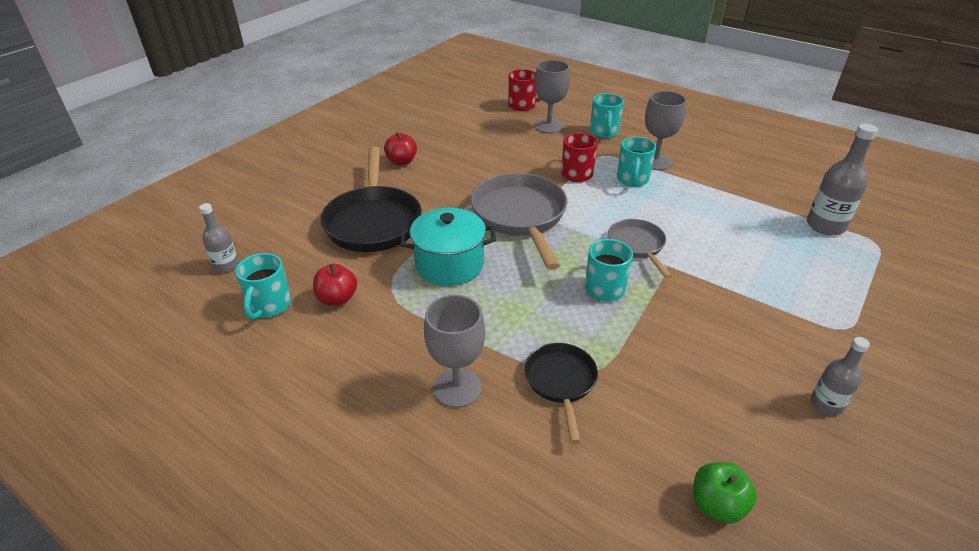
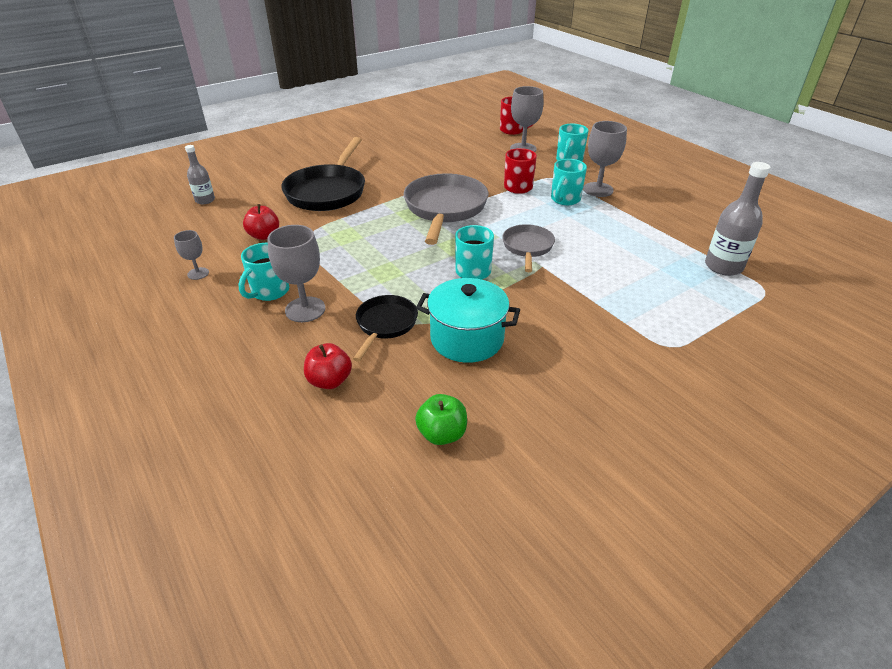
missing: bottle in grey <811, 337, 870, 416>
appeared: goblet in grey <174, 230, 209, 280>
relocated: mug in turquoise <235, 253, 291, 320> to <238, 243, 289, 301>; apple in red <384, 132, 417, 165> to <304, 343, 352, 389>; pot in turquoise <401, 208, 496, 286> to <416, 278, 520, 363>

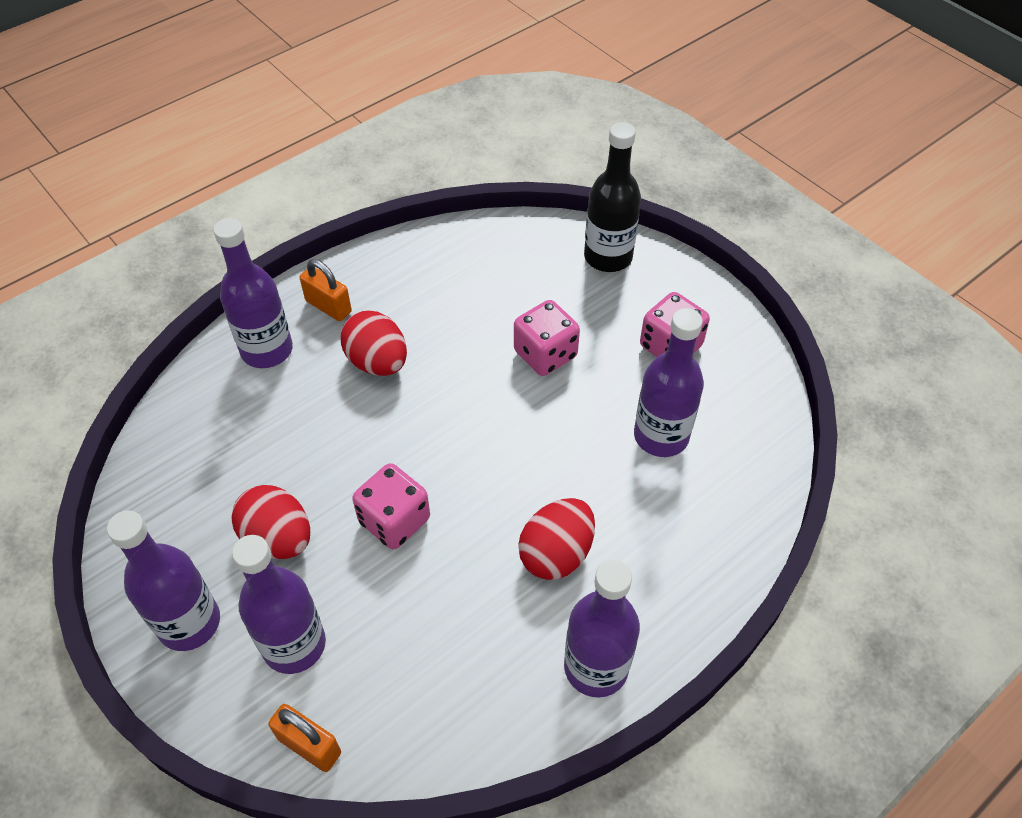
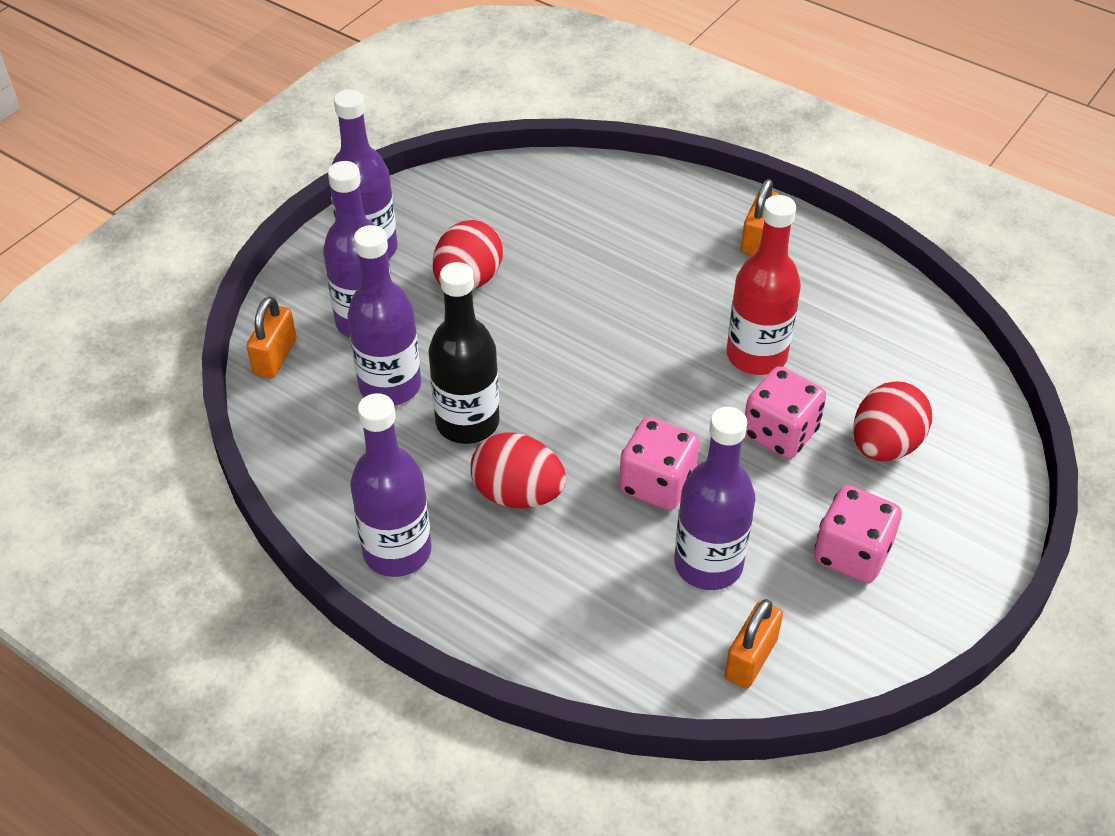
appeared: padlock in orange <725, 599, 783, 689>; bottle in red <726, 195, 801, 375>
relocated: bottle in purple <213, 218, 293, 368> to <347, 225, 421, 406>; egg in red <340, 310, 407, 376> to <853, 381, 932, 462>; dice in pink <352, 463, 430, 549> to <619, 417, 700, 510>; bottle in black <584, 122, 641, 272> to <429, 262, 500, 444>

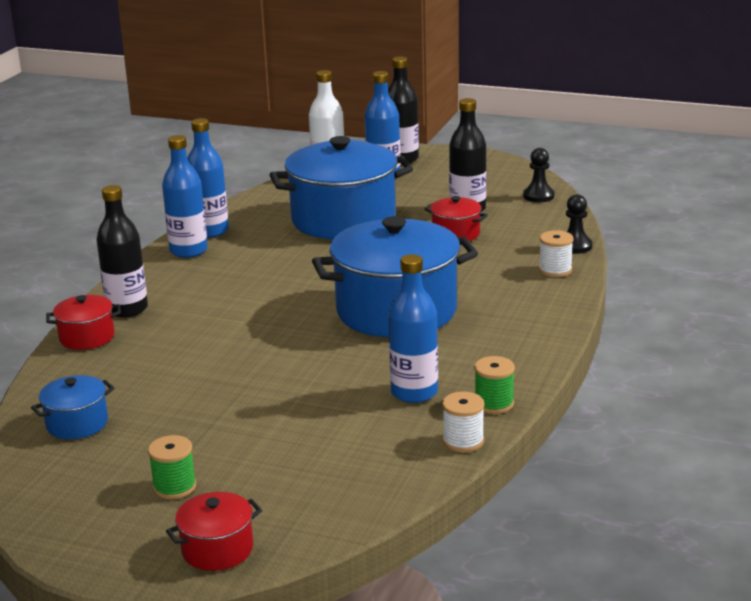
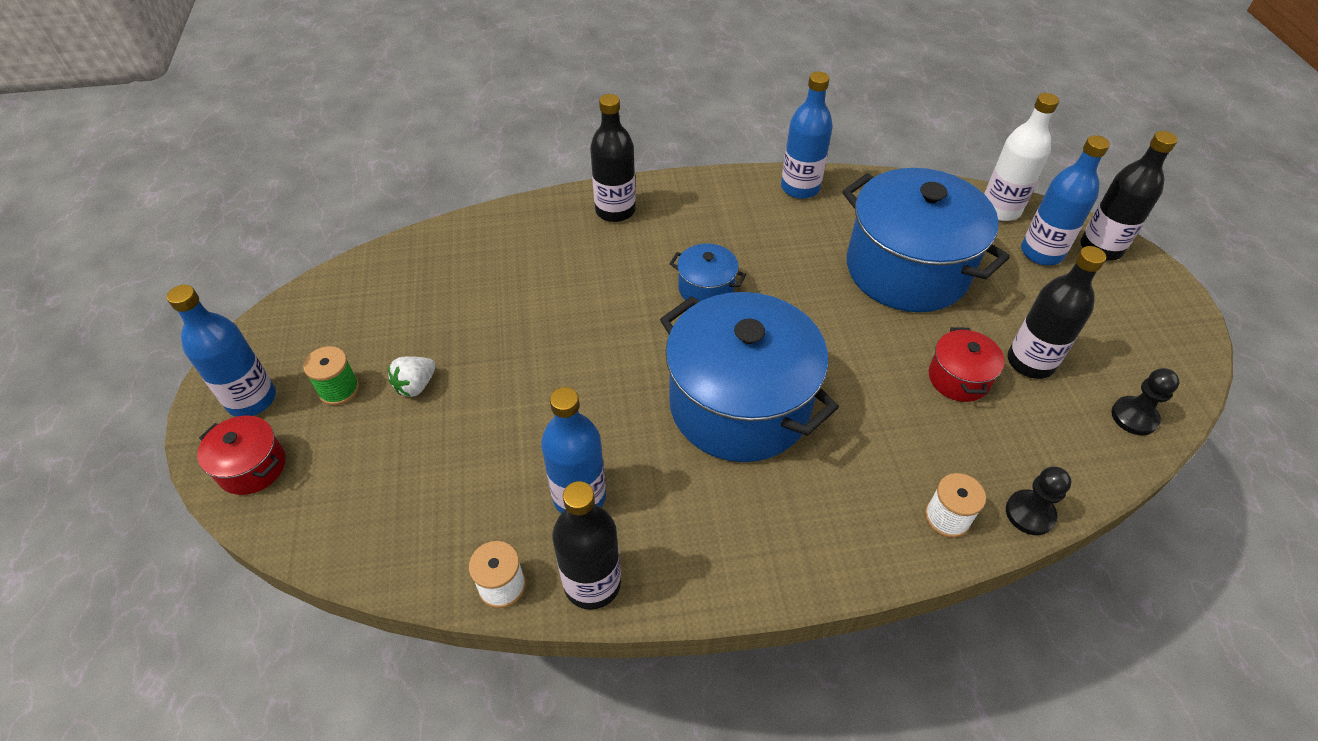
missing: pot in red <46, 295, 121, 350>
appeared: strawberry in white <388, 356, 436, 397>
relocated: pot in blue <31, 375, 115, 439> to <669, 243, 746, 301>; bottle in blue <162, 135, 208, 258> to <167, 285, 276, 417>
exchanged: spool in green <474, 356, 515, 414> to bottle in black <552, 481, 621, 610>

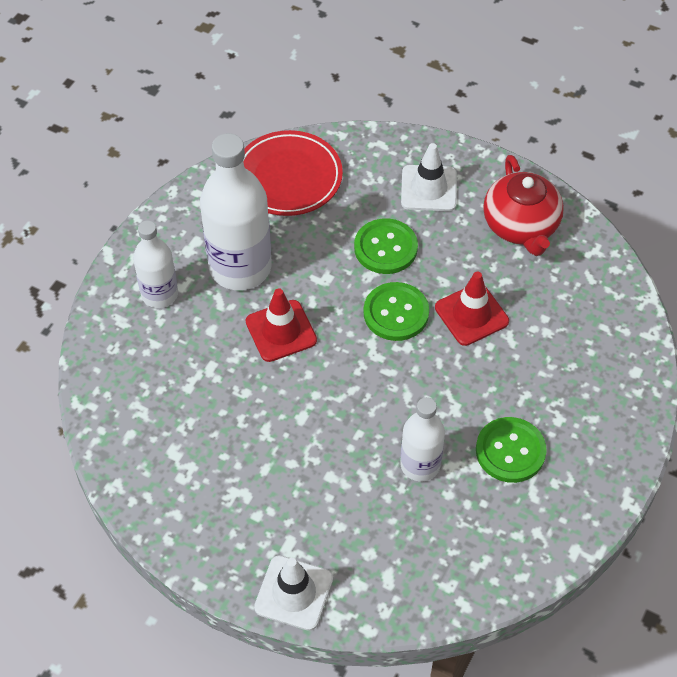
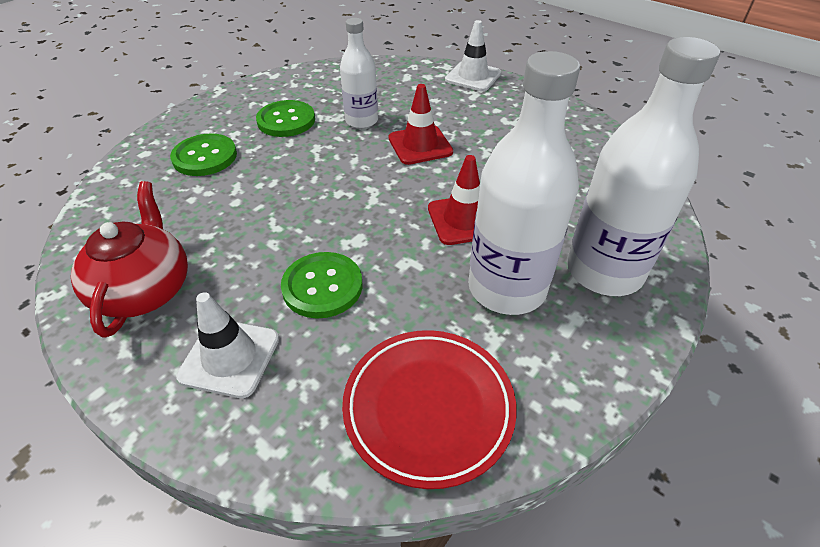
relocated: button in green <363, 282, 429, 341> to <170, 133, 237, 176>; traffic cone in red <435, 272, 509, 346> to <389, 84, 453, 165>
size: bottle in white <133, 220, 178, 308> = <567, 37, 720, 296> x1.71

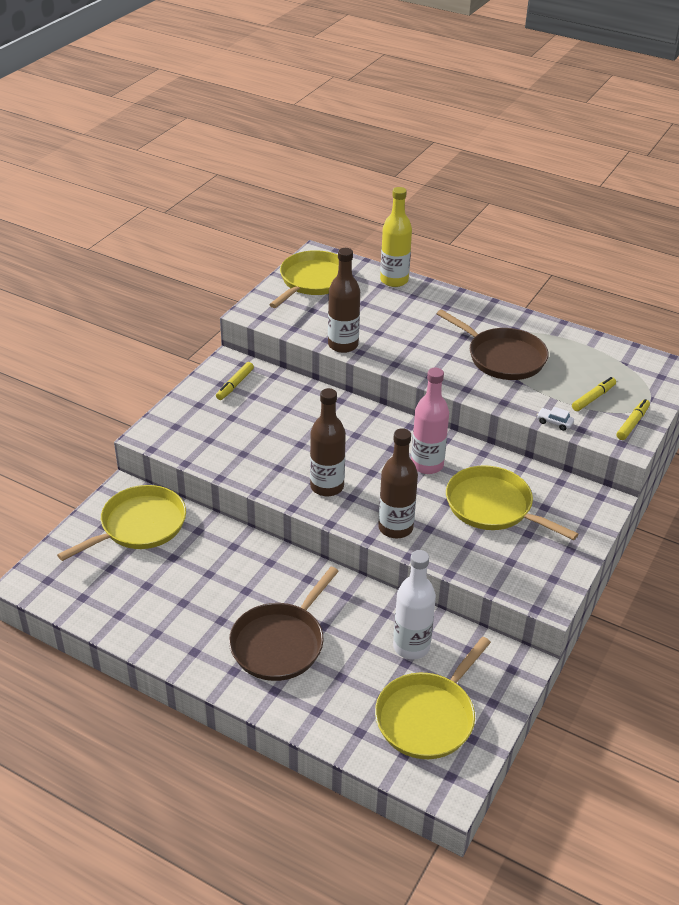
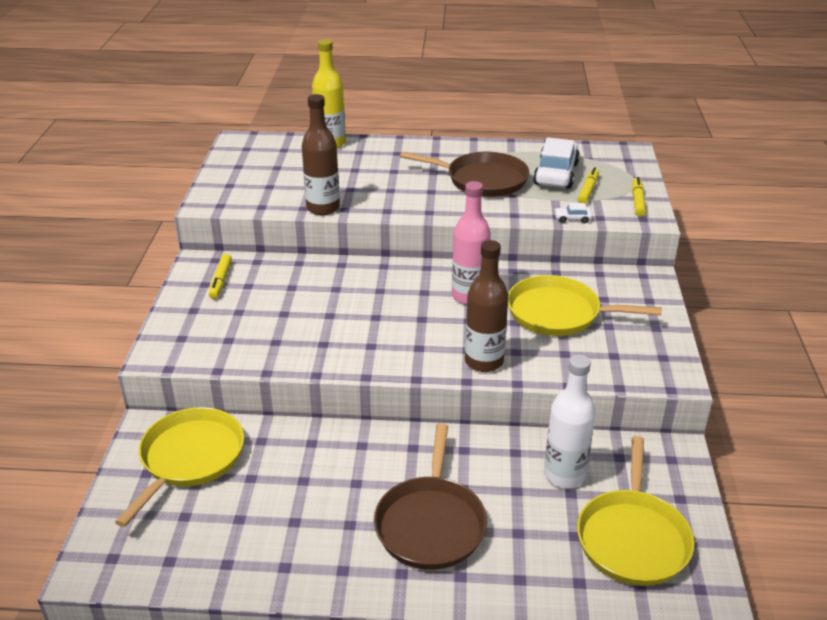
missing: pan in yellow <269, 250, 339, 308>; bottle in brown <310, 388, 346, 496>
appeared: car in white <533, 137, 580, 189>

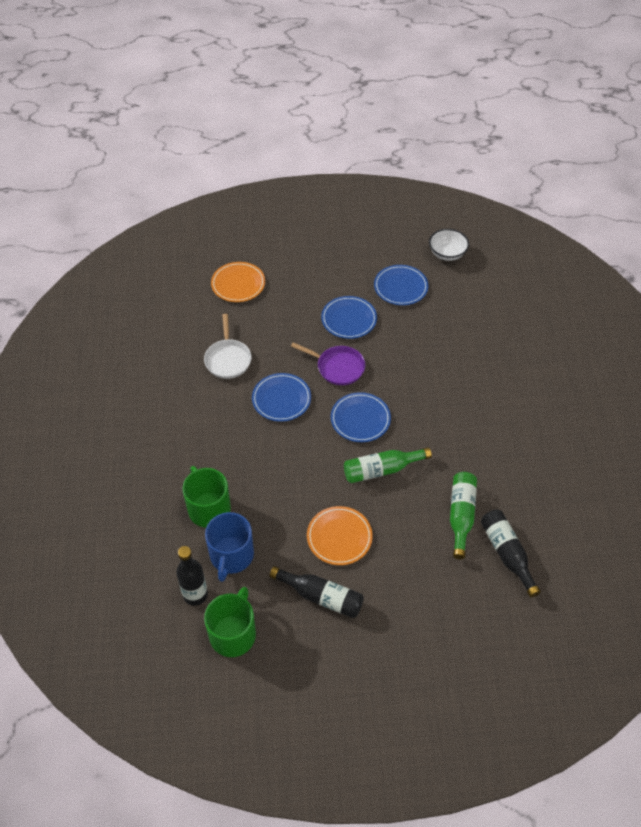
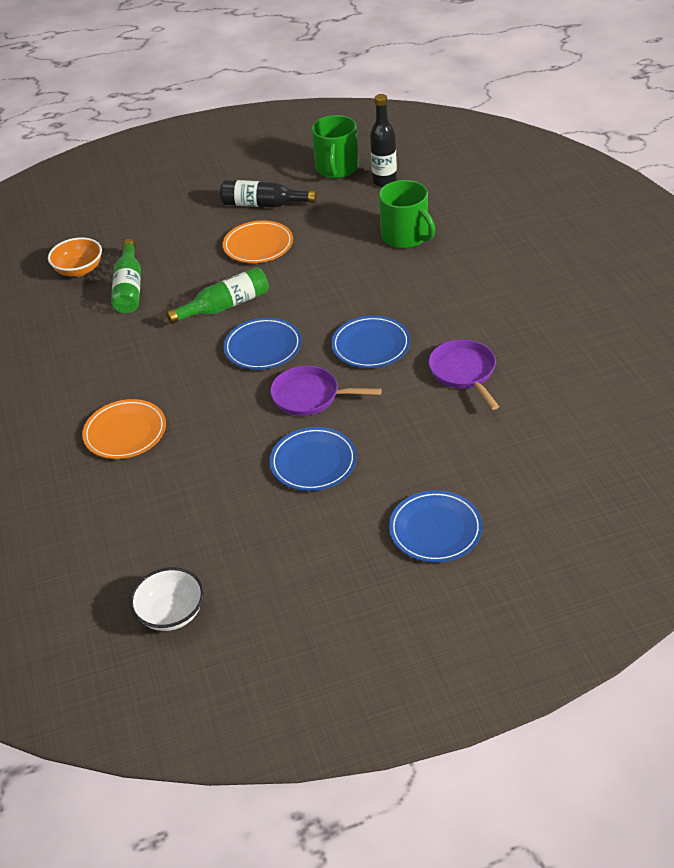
missing: mug in blue <205, 512, 254, 582>
relocated: plate in orange <211, 262, 265, 302> to <82, 399, 166, 459>; plate in blue <374, 265, 428, 305> to <389, 490, 483, 563>
exchanged: bottle in black <481, 510, 541, 598> to bowl in orange <48, 237, 102, 277>
colour: pan in white <204, 314, 252, 379> to pan in purple <429, 340, 499, 410>

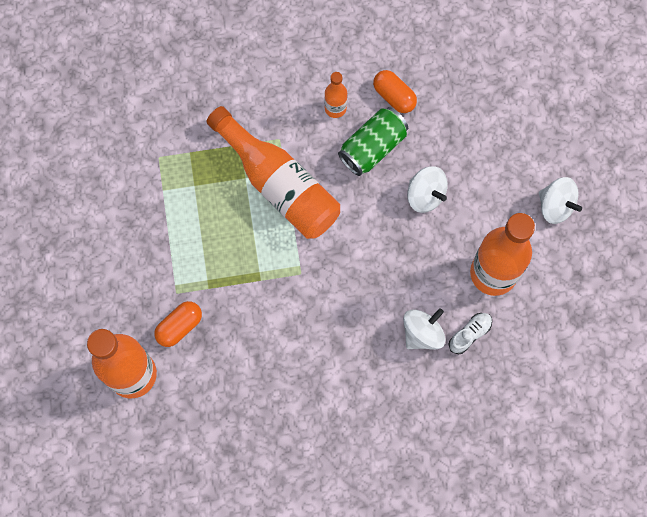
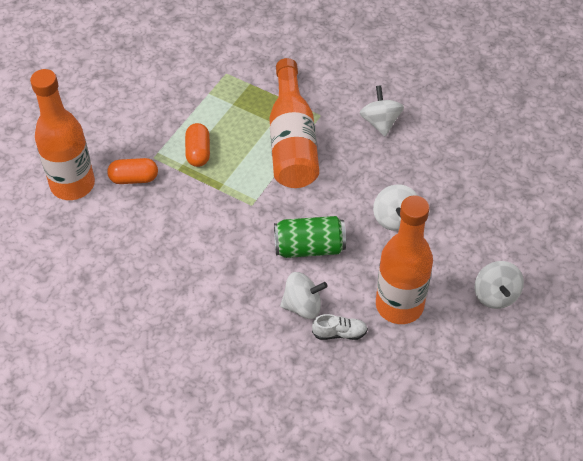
relocated: can in green <338, 107, 408, 176> to <274, 216, 346, 258>; capsule in orange <373, 70, 417, 113> to <185, 123, 210, 167>
exchanged: bottle in orange <324, 72, 347, 118> to spinning top in white <360, 85, 404, 136>

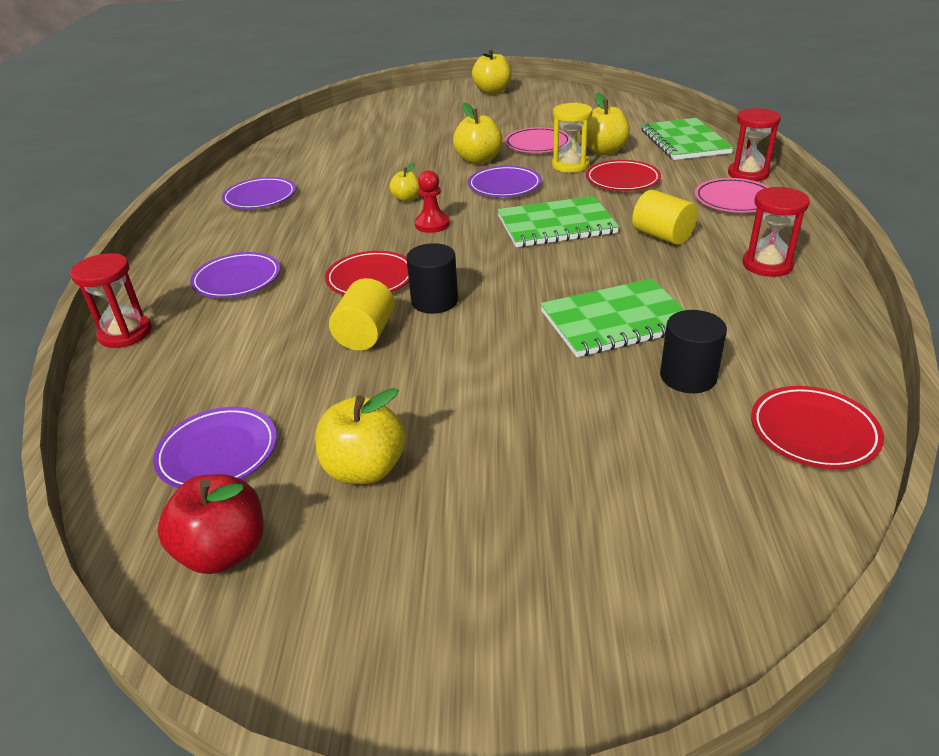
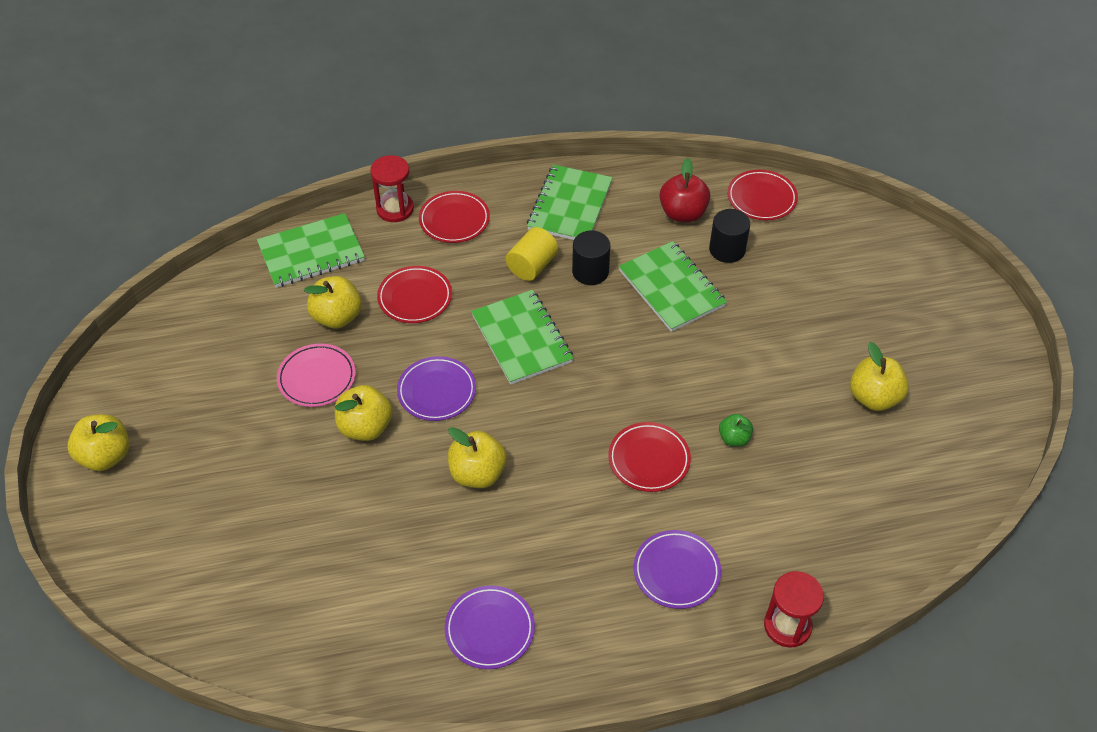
missing: plate in purple <153, 407, 277, 488>; pawn in red <415, 170, 450, 233>; hourglass in yellow <552, 103, 592, 173>
relocated: apple in red <157, 474, 263, 574> to <659, 158, 710, 222>; cylinder in black <406, 243, 458, 314> to <572, 231, 610, 285>
exchanged: cylinder in yellow <329, 278, 395, 351> to apple in green <719, 414, 753, 446>; hourglass in red <743, 187, 810, 277> to notebook in green <527, 165, 613, 240>
colour: plate in pink <695, 178, 769, 213> to plate in red <419, 191, 490, 243>
size: apple in yellow <390, 163, 420, 202> = <448, 427, 507, 488> x1.71

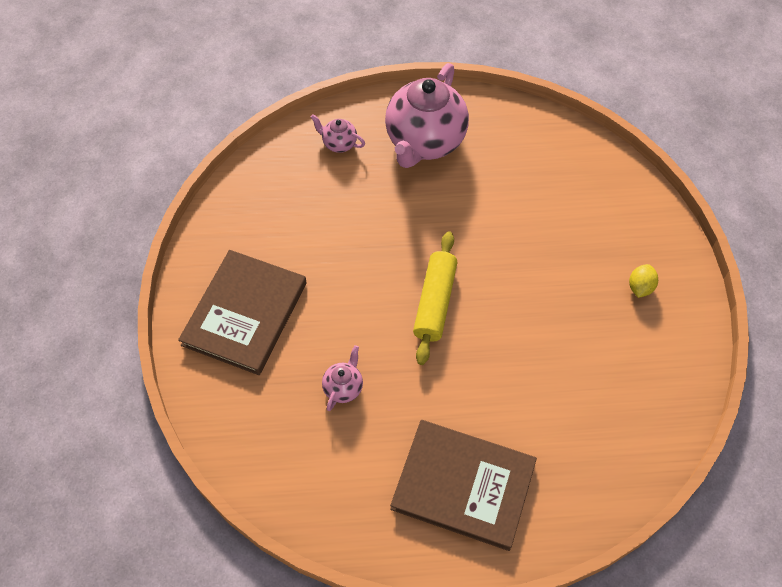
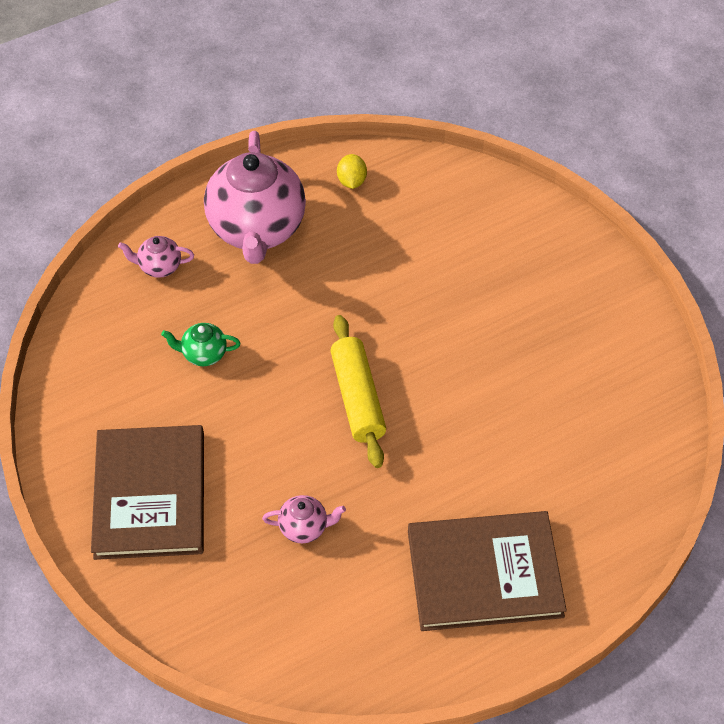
appeared: teapot in green <161, 323, 241, 366>
relocated: lemon in yellow <629, 264, 658, 298> to <337, 154, 367, 189>
spun: teapot in pink <322, 345, 363, 411> = <262, 495, 346, 543> 90 degrees clockwise

